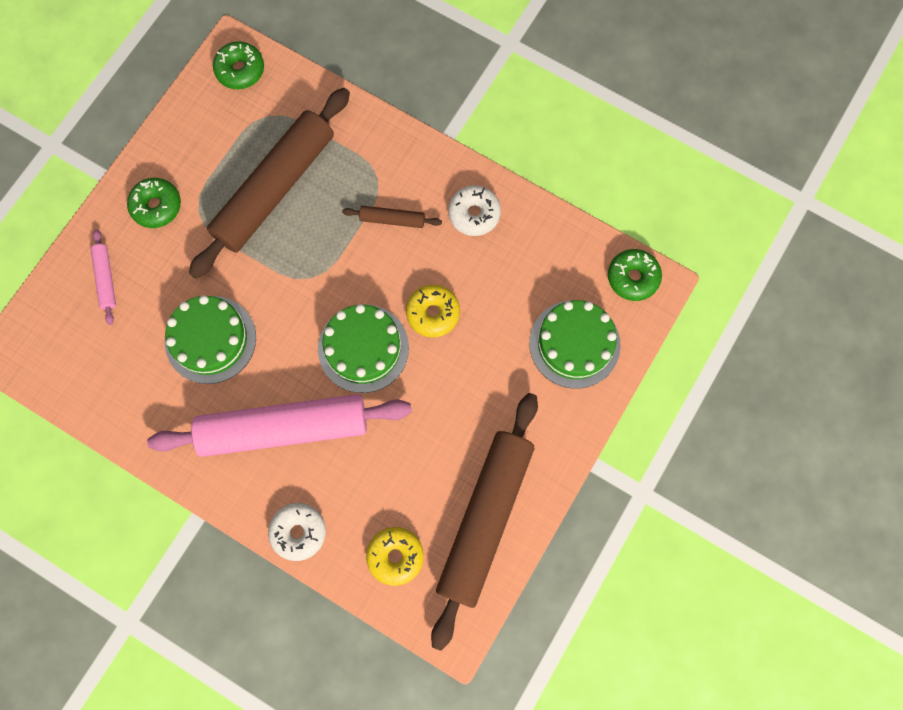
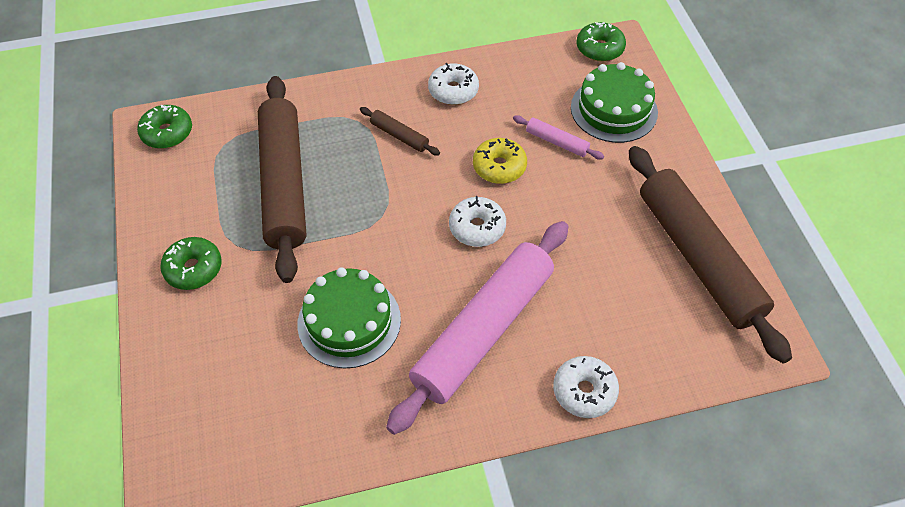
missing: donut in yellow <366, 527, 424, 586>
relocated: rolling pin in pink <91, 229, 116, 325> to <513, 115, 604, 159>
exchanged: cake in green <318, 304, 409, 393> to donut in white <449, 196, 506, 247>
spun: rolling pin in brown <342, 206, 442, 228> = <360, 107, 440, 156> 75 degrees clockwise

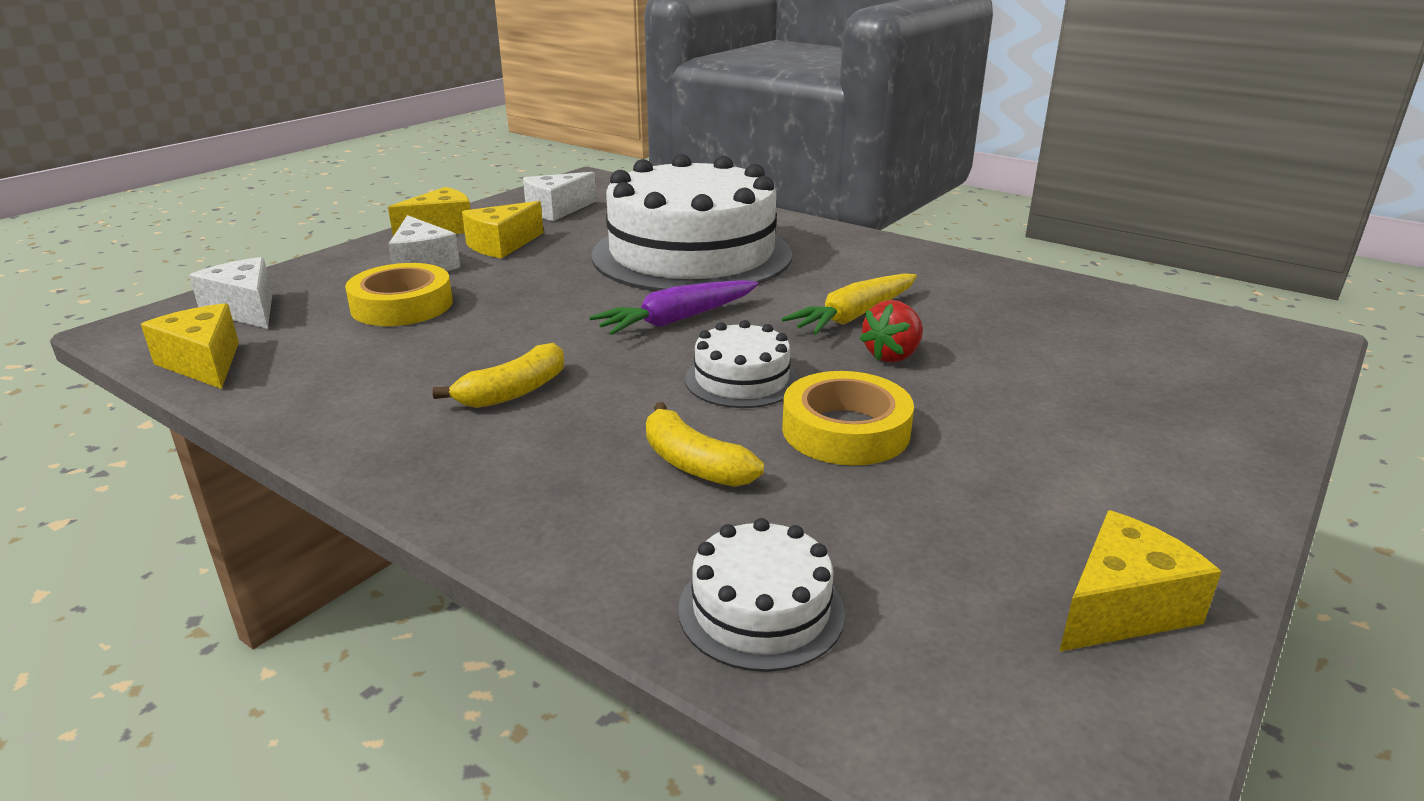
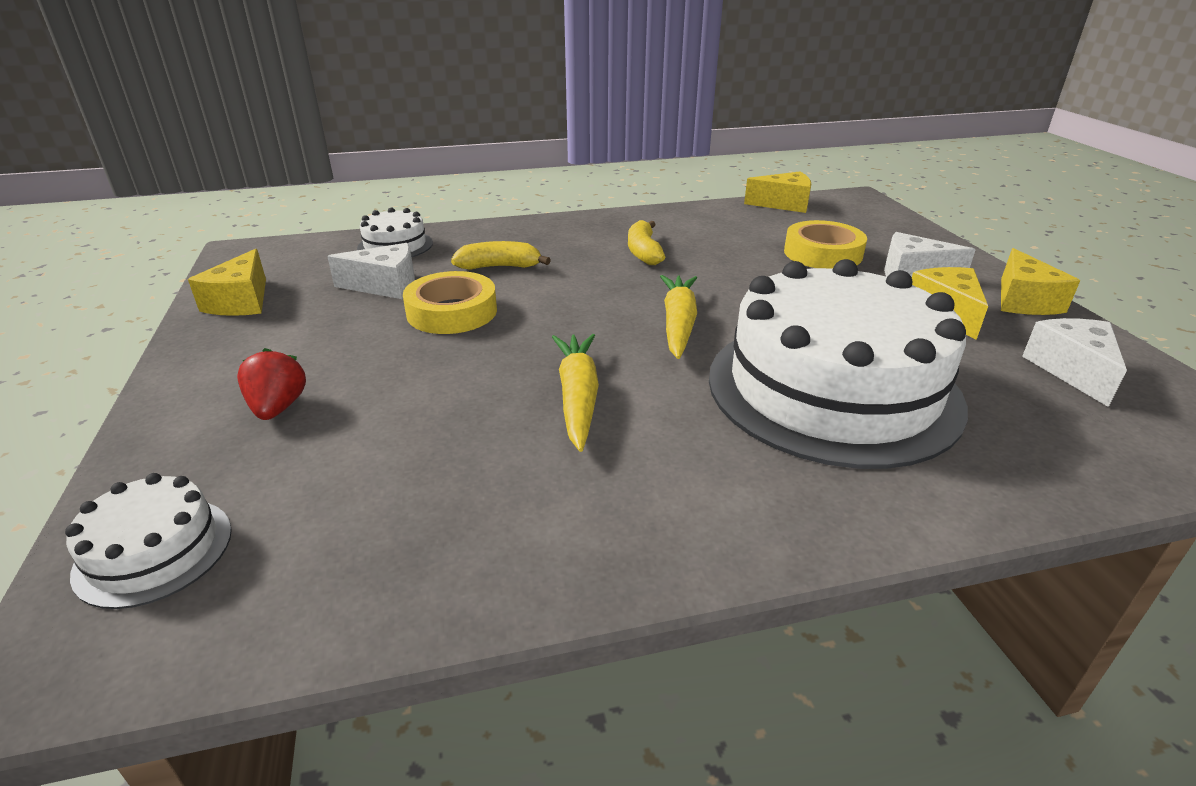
relocated: cheese in white <189, 257, 273, 329> to <327, 243, 415, 299>; cake in white <685, 320, 799, 408> to <65, 473, 232, 609>; strawberry in red <860, 300, 923, 362> to <237, 348, 306, 420>
colour: carrot in purple <589, 280, 758, 335> to carrot in yellow <660, 275, 697, 359>

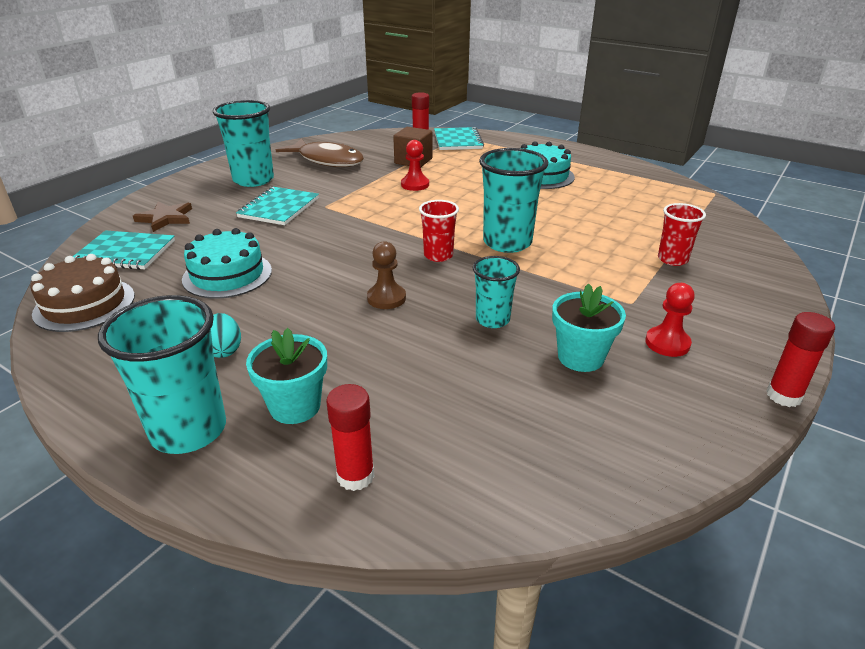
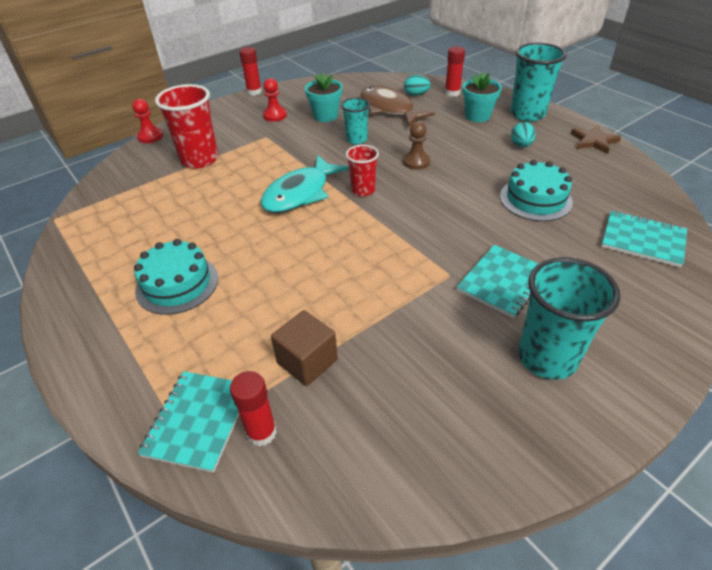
missing: cake in brown <31, 254, 135, 332>
appeared: egg in turquoise <404, 75, 431, 96>
relocated: star in brown <133, 202, 192, 232> to <571, 125, 621, 154>; fish in brown <276, 138, 364, 167> to <360, 86, 435, 127>; pawn in red <401, 140, 429, 191> to <132, 99, 163, 143>
exchanged: cup in turquoise <479, 148, 548, 253> to fish in turquoise <260, 155, 349, 213>
size: cup in red <658, 203, 706, 266> = <155, 84, 218, 168> x1.72

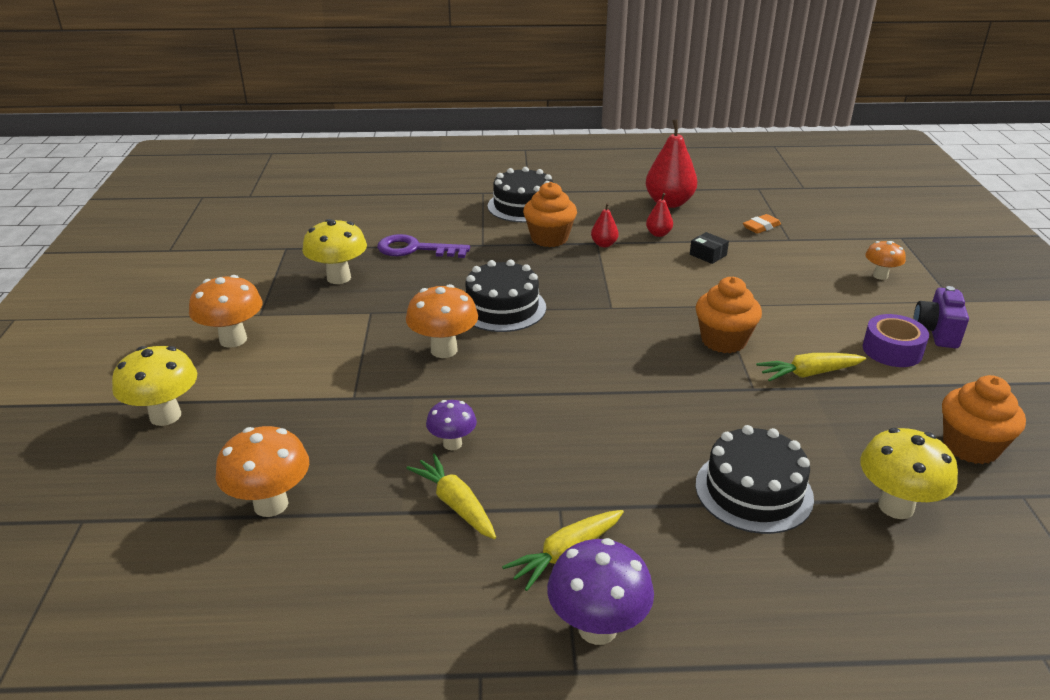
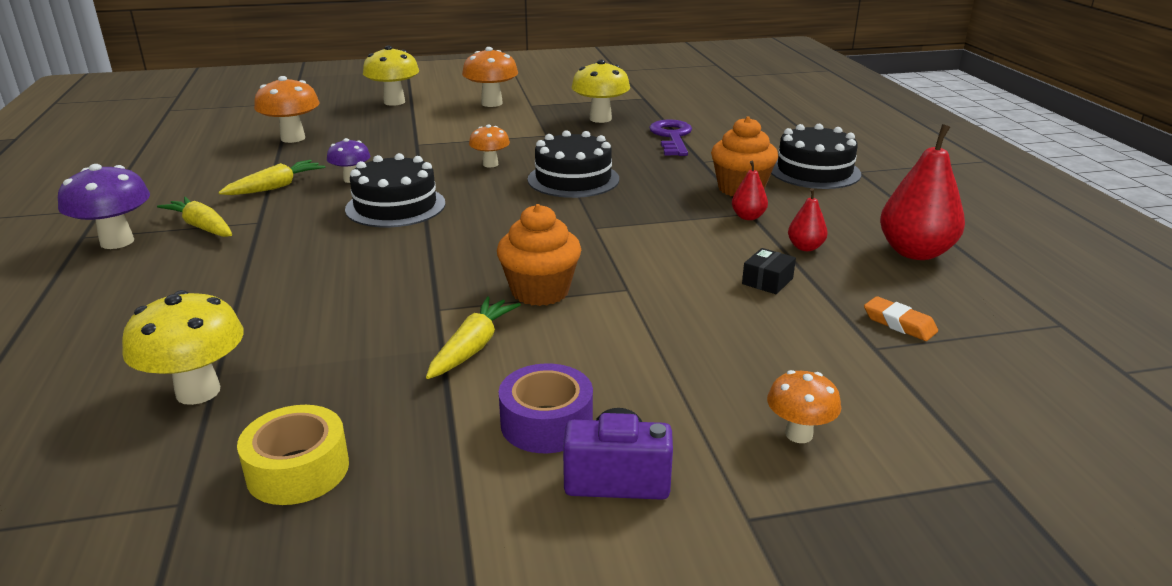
relocated: cake in black <695, 425, 814, 534> to <345, 153, 445, 227>
exchanged: cupcake in orange <942, 375, 1026, 464> to tape in yellow <237, 405, 349, 505>
spun: carrot in yellow <756, 353, 866, 381> = <426, 296, 521, 379> 45 degrees clockwise
size: mushroom in orange <406, 284, 478, 358> = <469, 124, 510, 168> x0.61

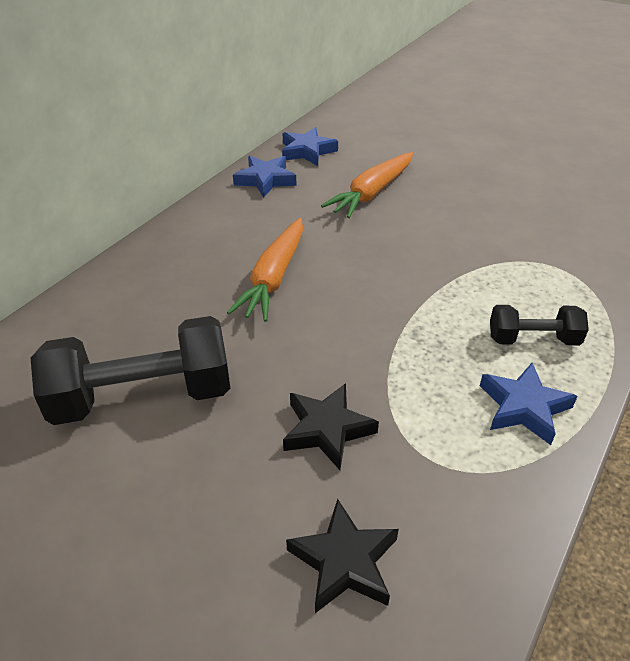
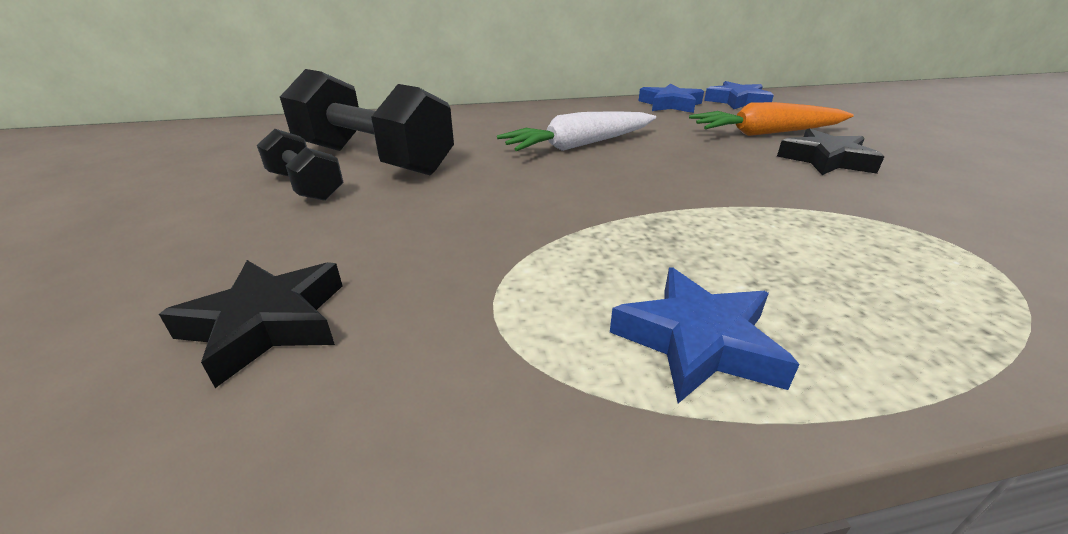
relocated: star in black <283, 383, 379, 470> to <777, 128, 885, 175>; dumbbell in black <490, 305, 589, 345> to <257, 129, 344, 201>
colour: carrot in orange <227, 218, 303, 322> to carrot in white <497, 111, 656, 151>

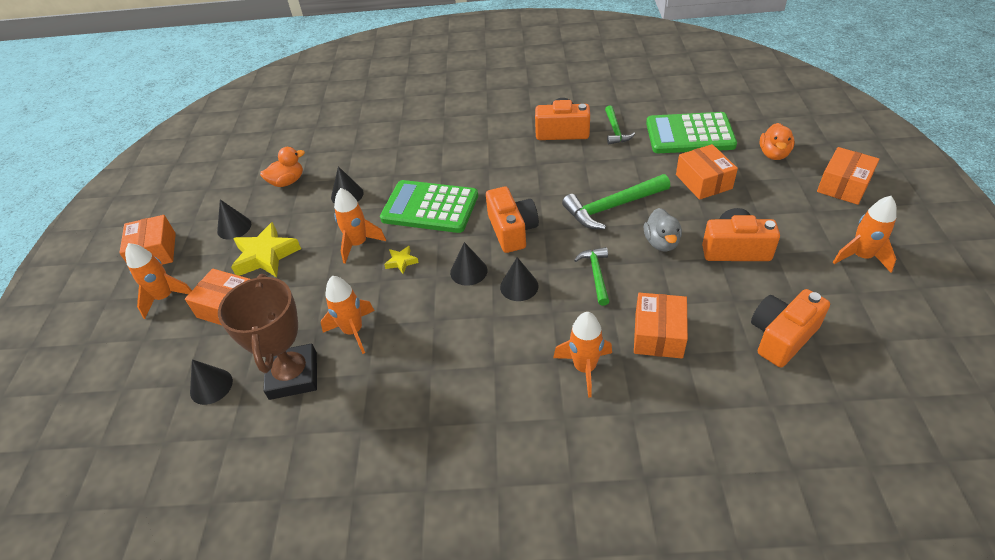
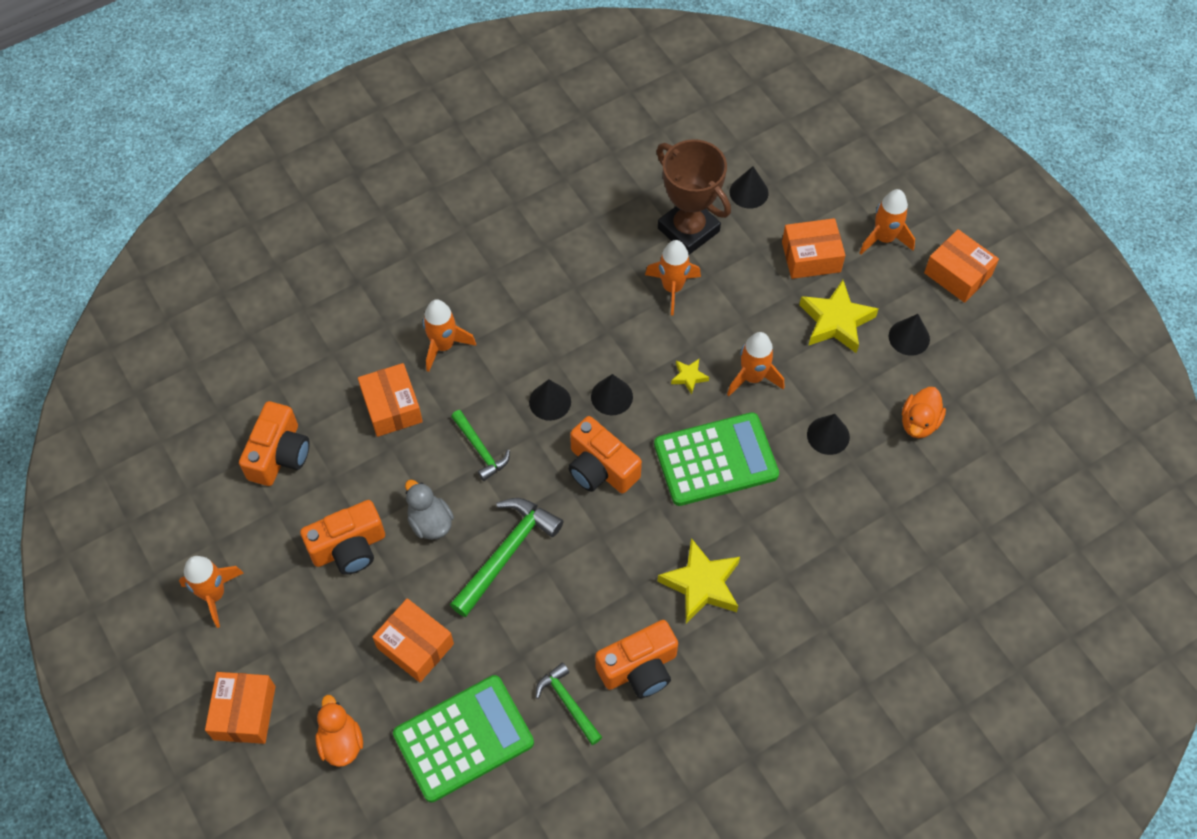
appeared: star in yellow <657, 538, 740, 623>

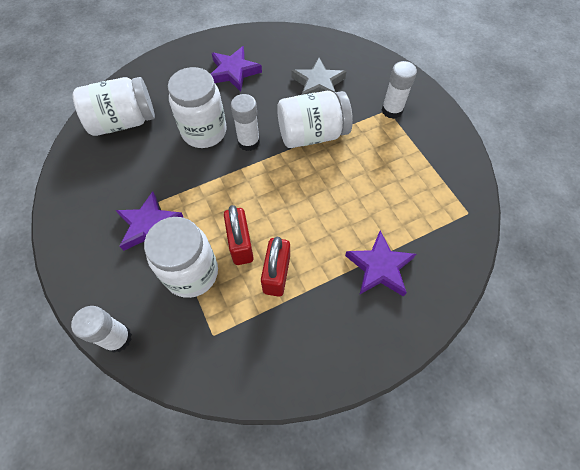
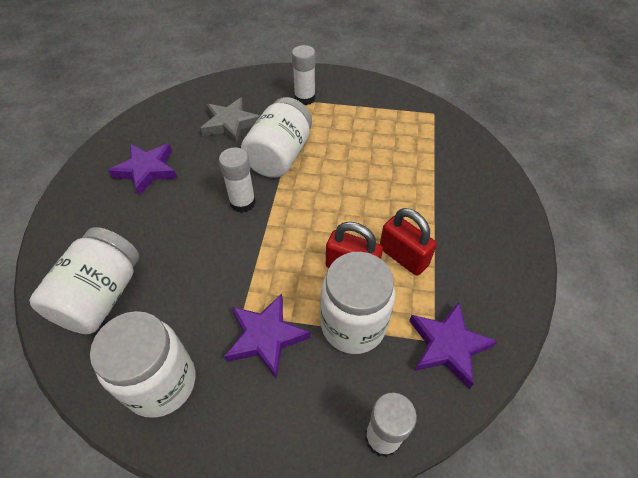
relocated: jar in white <168, 67, 227, 148> to <90, 311, 195, 418>; star in purple <345, 231, 416, 297> to <409, 302, 498, 389>

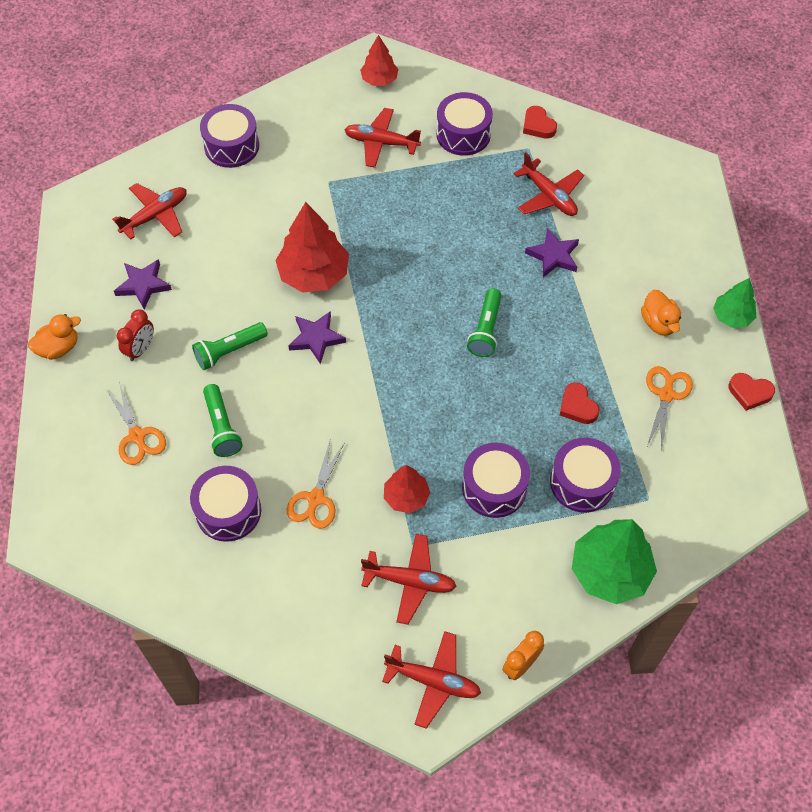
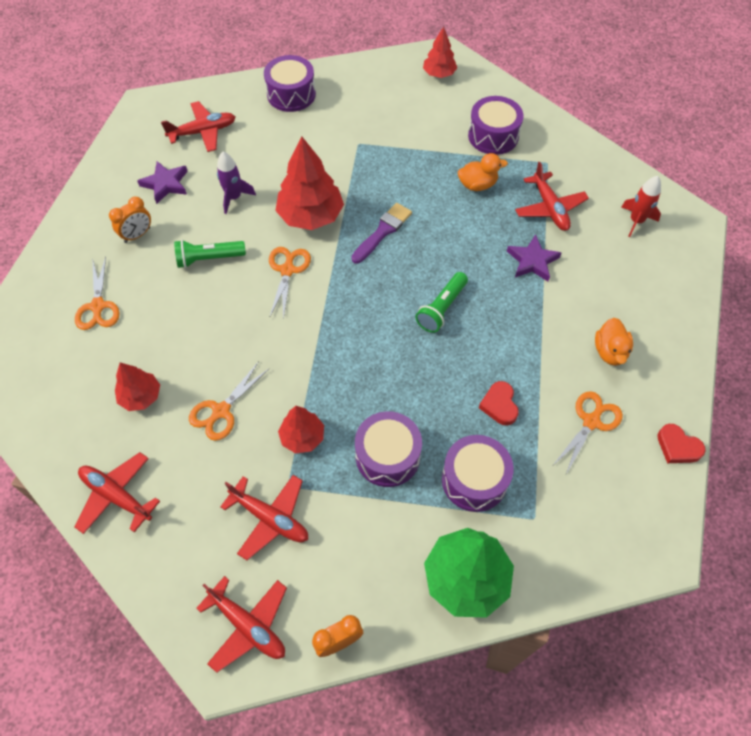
missing: flashlight in green <203, 384, 243, 457>; heart in red <523, 106, 557, 139>; tree in green <713, 278, 756, 328>
appeared: rocket in purple <217, 151, 256, 214>; brush in purple <351, 203, 412, 264>; rocket in red <621, 176, 661, 237>
relocated: duck in orange <28, 314, 81, 360> to <458, 153, 508, 191>; plane in red <345, 108, 421, 168> to <75, 452, 160, 534>
exchanged: drum in purple <190, 466, 261, 542> to tree in red <115, 363, 160, 411>; star in purple <288, 312, 346, 364> to scissors in orange <269, 247, 311, 320>
colour: clock in red <117, 309, 154, 361> to clock in orange <109, 197, 151, 243>

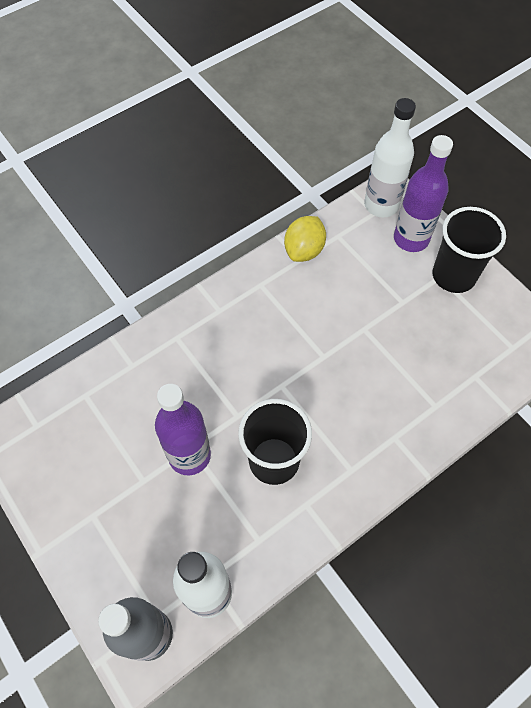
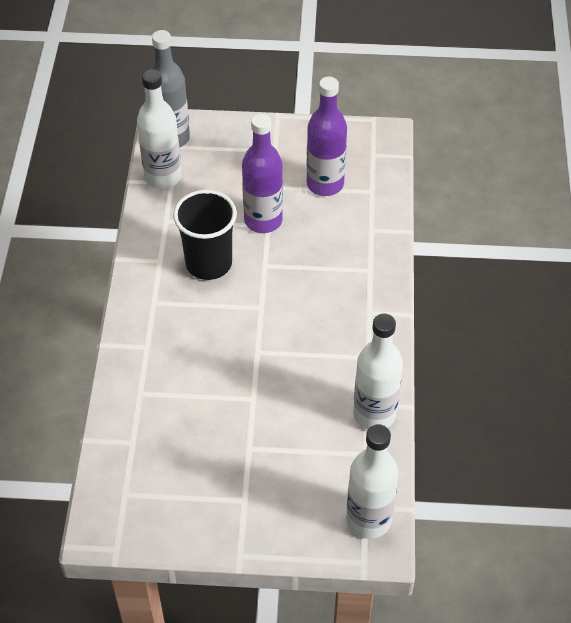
missing: cup in black <433, 207, 506, 293>
relocated: bottle in purple <394, 135, 453, 252> to <306, 77, 347, 196>
exchanged: lemon in yellow <284, 216, 326, 262> to bottle in white <353, 313, 403, 430>

